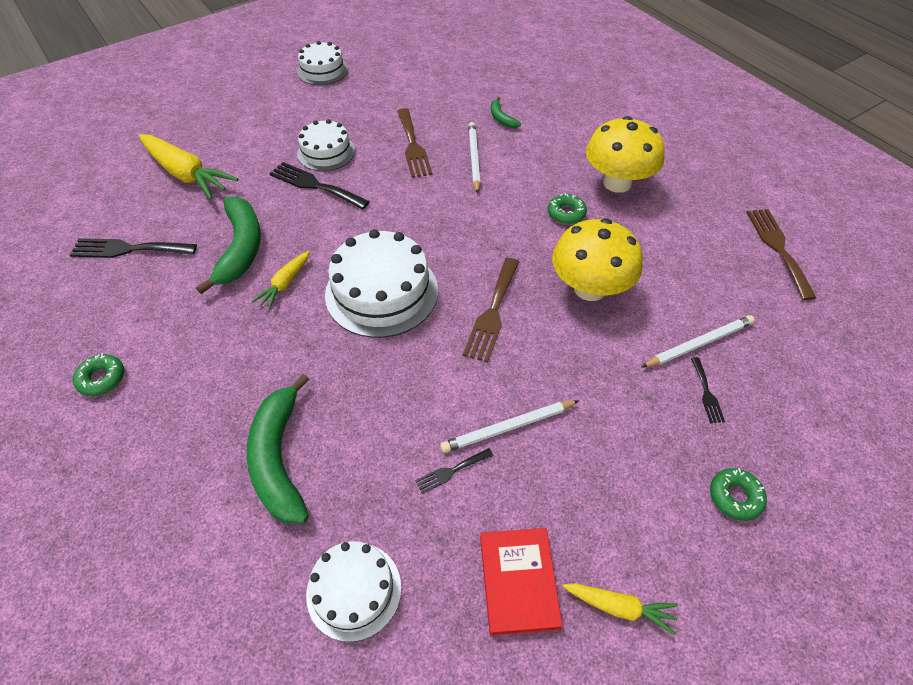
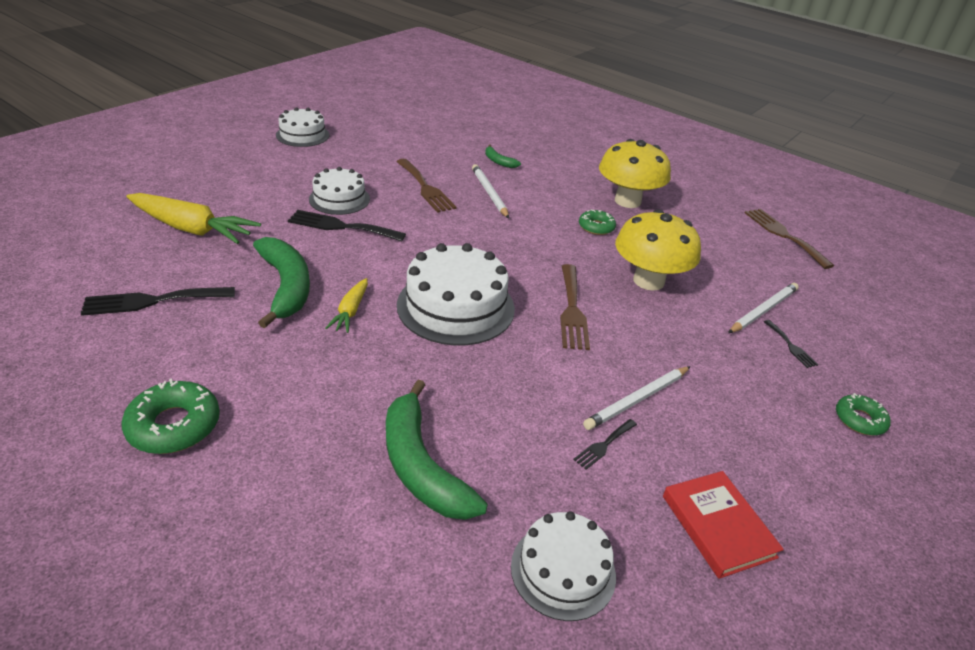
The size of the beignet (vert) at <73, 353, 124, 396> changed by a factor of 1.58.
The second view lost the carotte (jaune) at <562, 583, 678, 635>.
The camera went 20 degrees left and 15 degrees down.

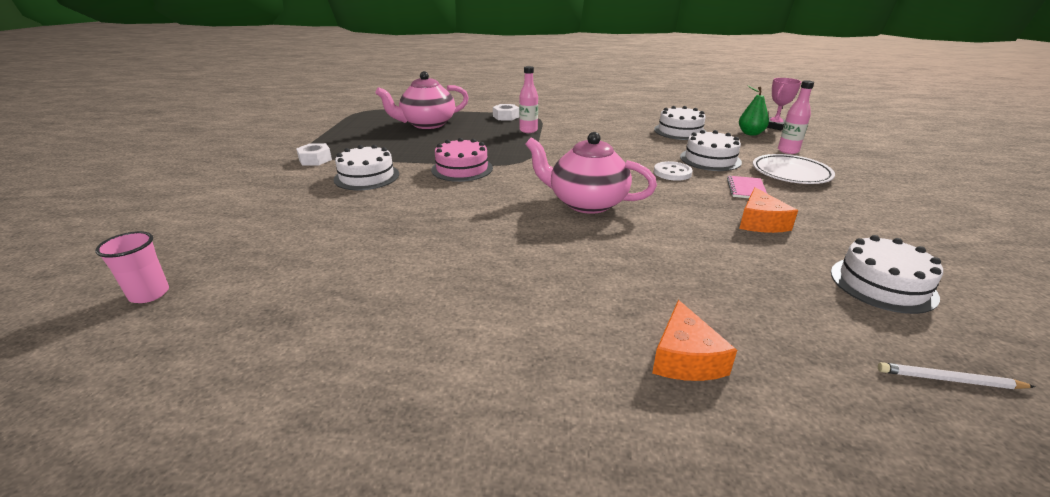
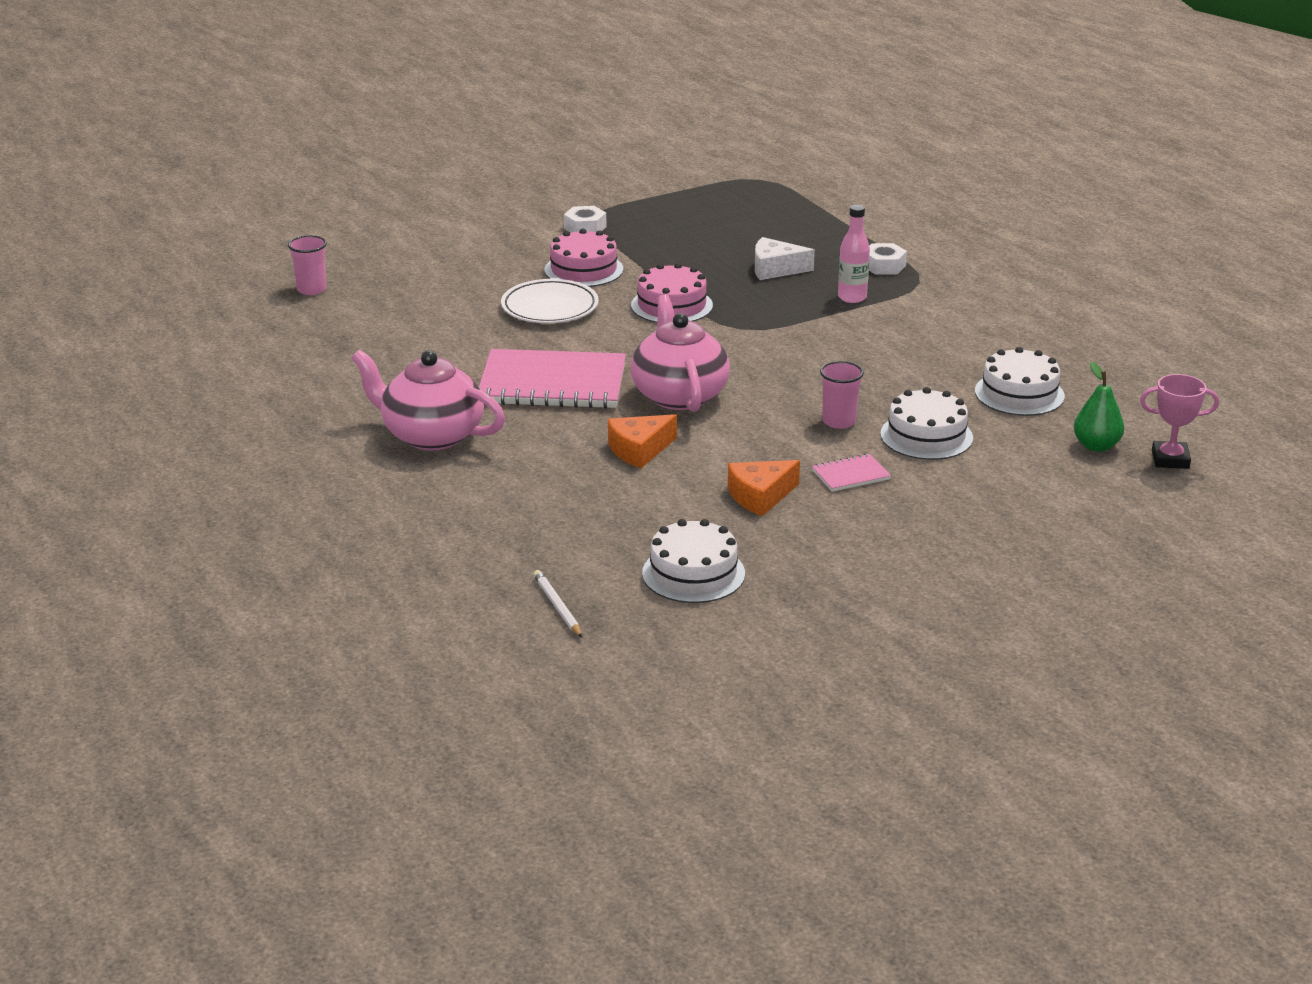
The théière (rose) ended up elsewhere, having gone from <375, 71, 469, 129> to <351, 350, 505, 451>.
The second view gained the carnet (rose) at <479, 349, 626, 409>.
The assiette (blanc) ended up elsewhere, having gone from <753, 154, 835, 184> to <501, 279, 599, 323>.
What was the gâteau (blanc) at <334, 145, 399, 190> turned into the gâteau (rose) at <544, 229, 623, 287>.
The fromage (orange) ended up elsewhere, having gone from <652, 300, 737, 381> to <608, 414, 677, 468>.
The second view gained the fromage (blanc) at <755, 237, 815, 280>.
Where the bouton (blanc) stood at <654, 161, 693, 181>, the gobelet (rose) came to stand at <820, 361, 864, 429>.
The second view lost the bouteille (rose) at <778, 80, 814, 154>.
The camera went 55 degrees right and 0 degrees up.

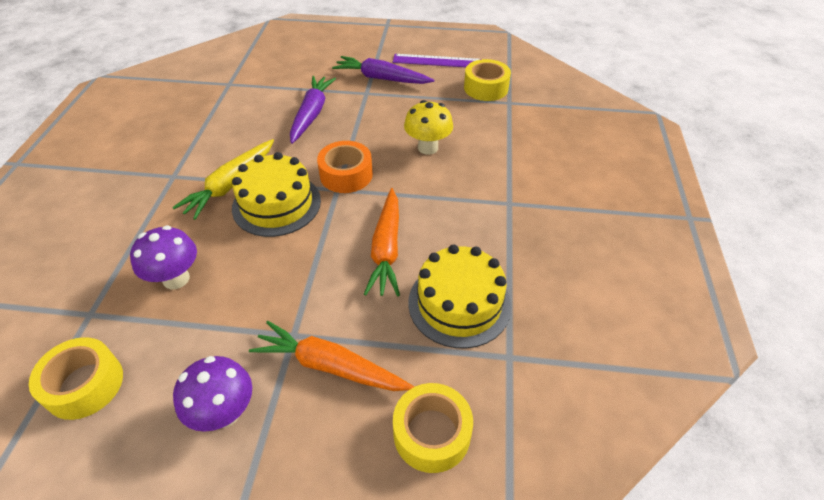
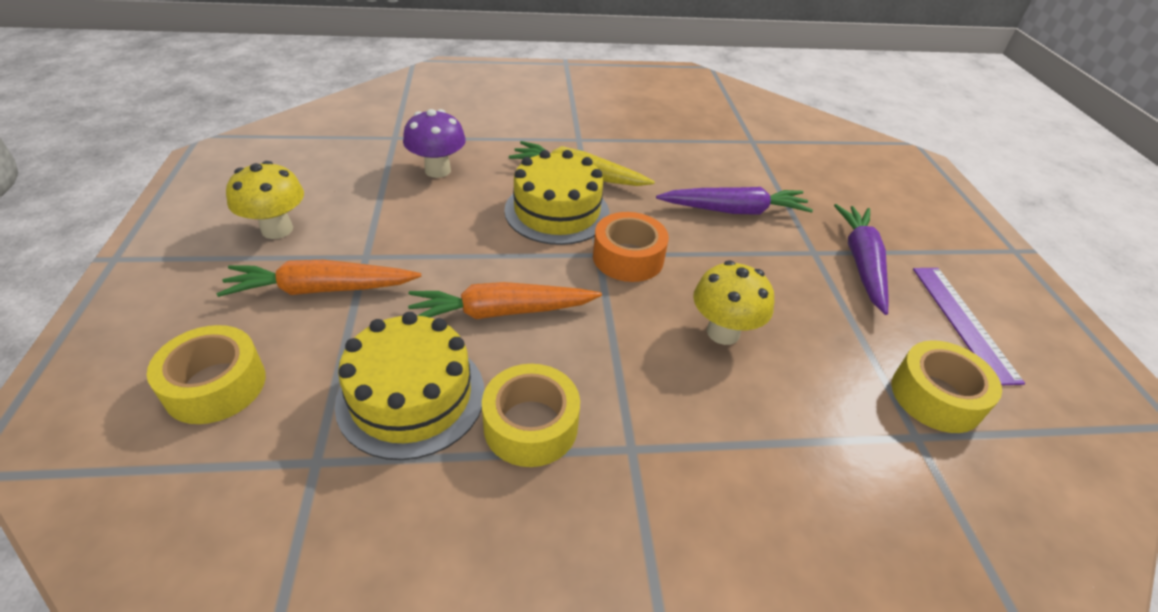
The carotte (orange) at <249, 321, 414, 391> ended up facing another way, 105 degrees counterclockwise from before.
What was the champignon (violet) at <173, 356, 252, 432> turned into the champignon (jaune) at <226, 161, 304, 239>.
The ruban adhésif (jaune) ended up elsewhere, having gone from <29, 337, 123, 420> to <482, 364, 580, 467>.
The camera went 75 degrees right and 5 degrees down.

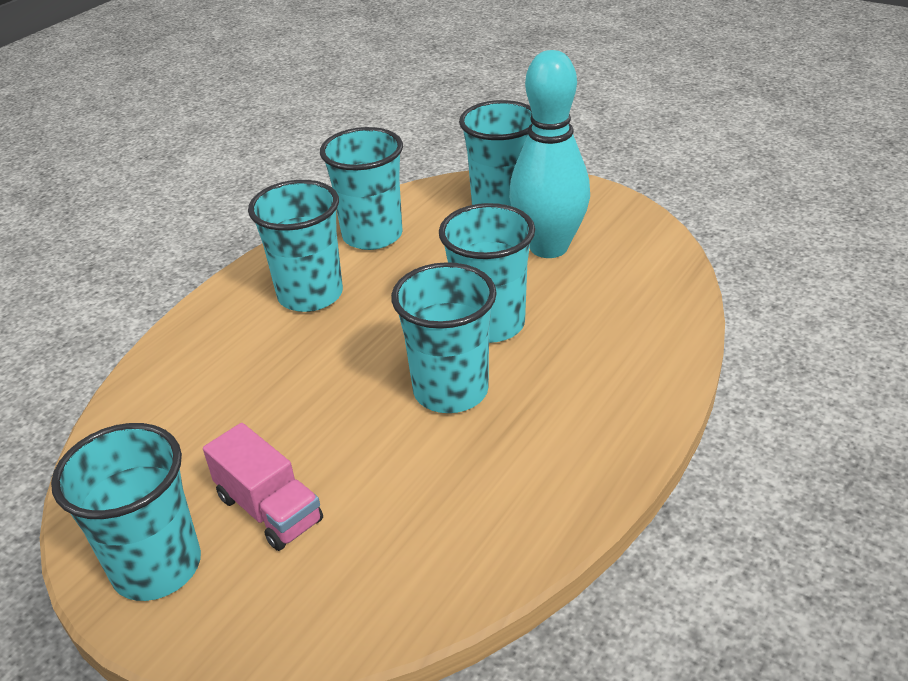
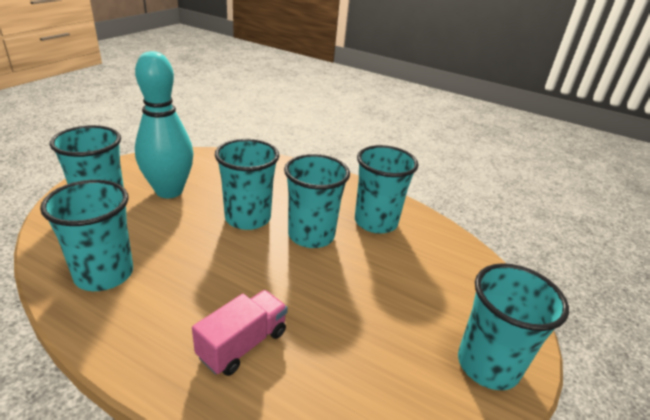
The camion (rose) ended up elsewhere, having gone from <203, 423, 323, 551> to <192, 290, 288, 376>.
The gobelet (turquoise) ended up elsewhere, having gone from <248, 180, 343, 312> to <355, 145, 419, 234>.
The camera went 100 degrees left and 5 degrees down.

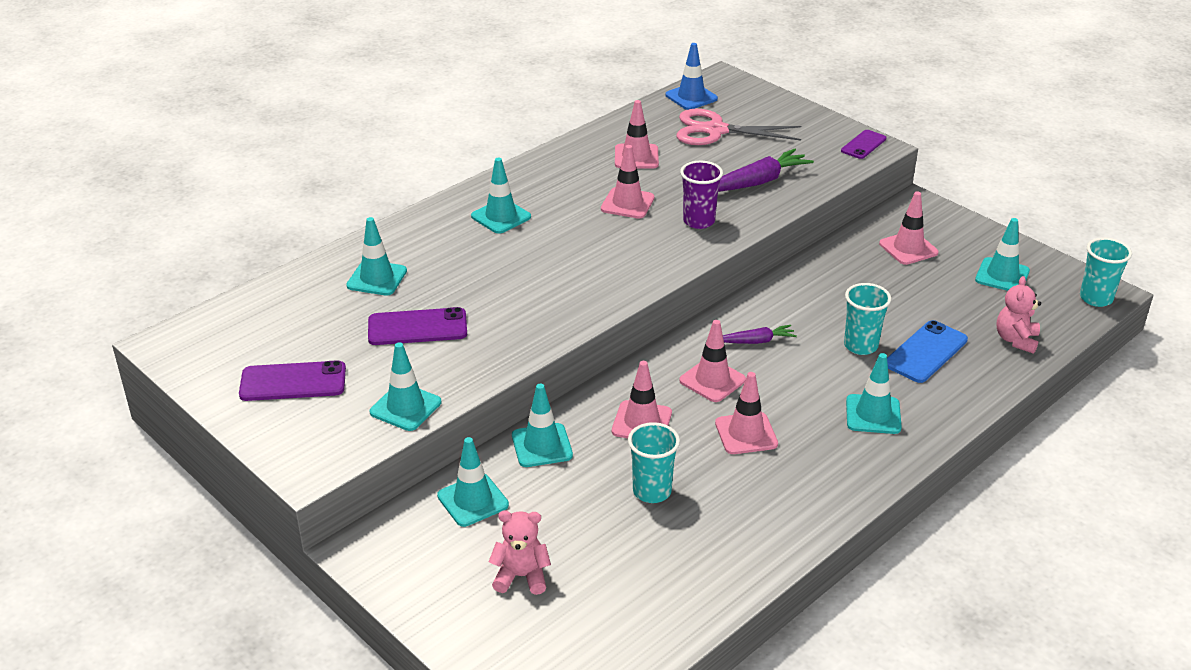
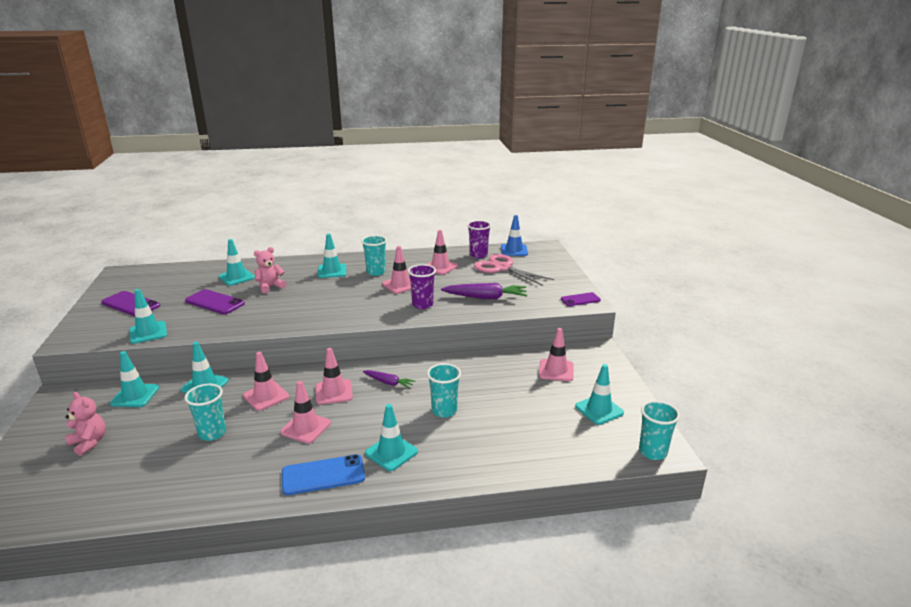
The ours en peluche (rose) ended up elsewhere, having gone from <997, 276, 1041, 354> to <254, 247, 286, 293>.
The téléphone (bleu) ended up elsewhere, having gone from <887, 320, 968, 383> to <282, 454, 365, 495>.
The second view gained the gobelet (turquoise) at <361, 235, 387, 276>.
The second view gained the gobelet (violet) at <467, 220, 491, 258>.
The camera went 35 degrees right and 10 degrees down.

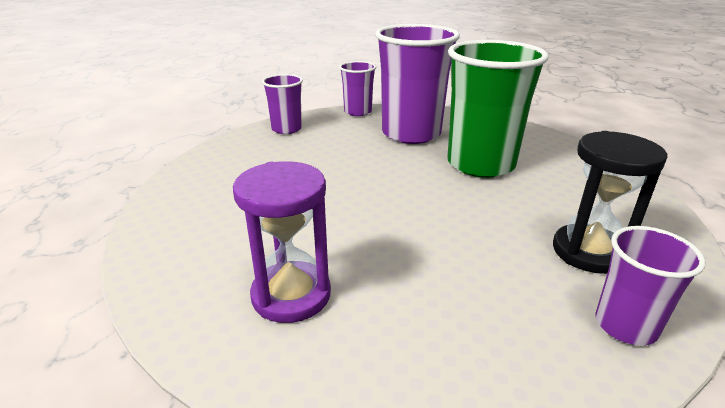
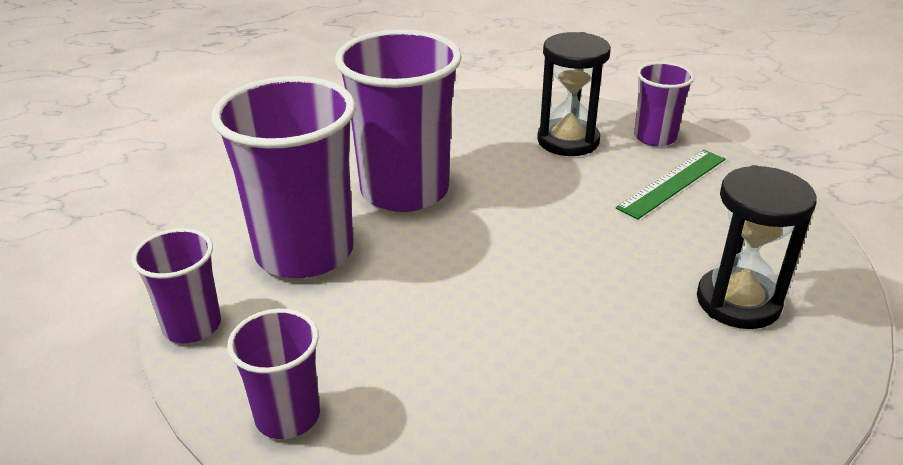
What was the gobelet (vert) at <447, 40, 549, 178> turned into the gobelet (violet) at <335, 29, 462, 212>.
The second view gained the règle (vert) at <616, 150, 725, 219>.
What was the sablier (violet) at <233, 161, 331, 323> turned into the sablier (noir) at <697, 165, 817, 329>.
The camera went 100 degrees left and 5 degrees up.

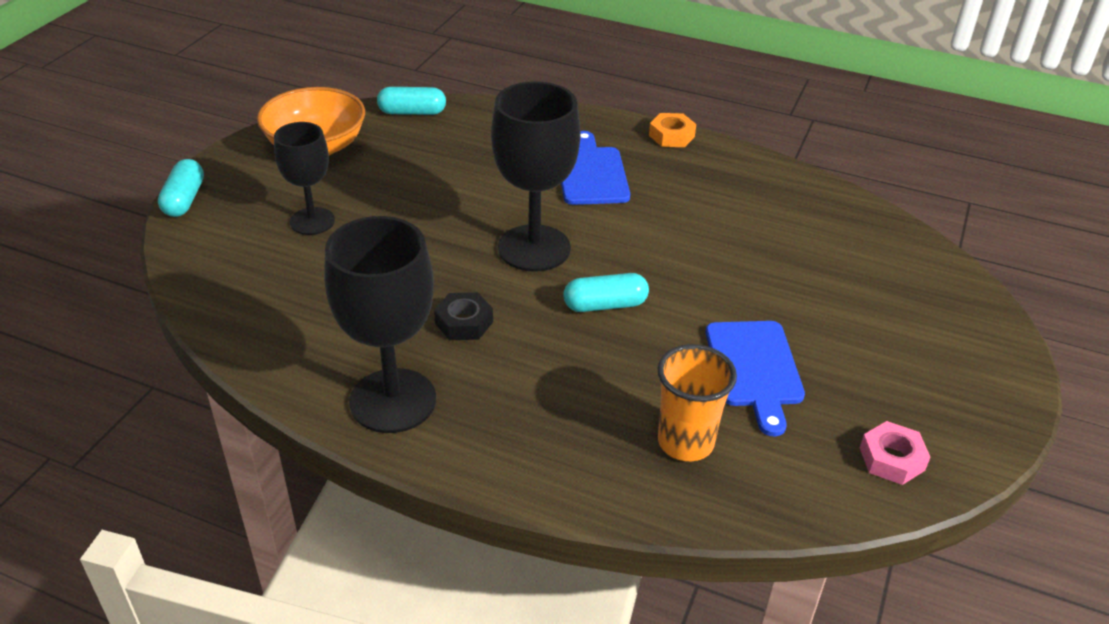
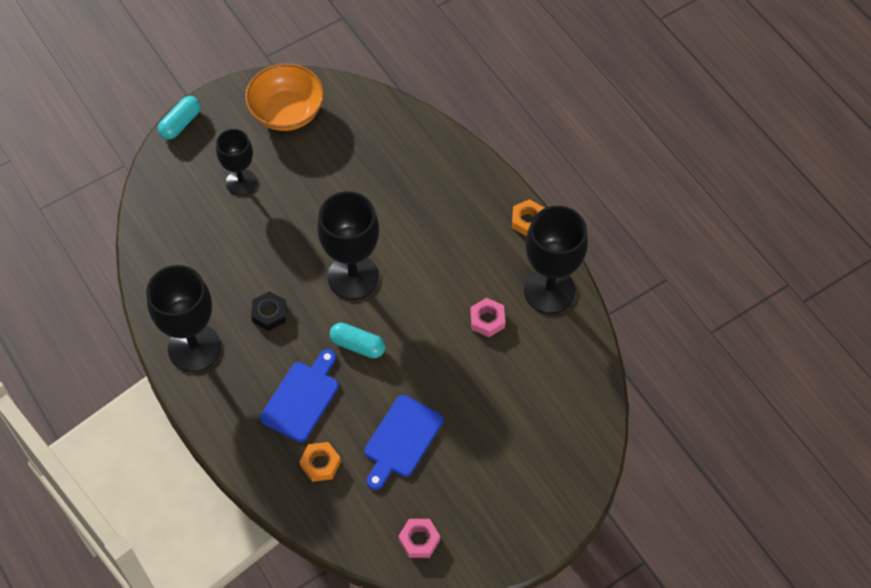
The planche à découper (bleu) ended up elsewhere, having gone from <561, 131, 630, 205> to <260, 349, 339, 442>.
Where the gobelet (orange) stood at <657, 344, 737, 461>, the écrou (orange) came to stand at <300, 442, 341, 482>.
The second view gained the écrou (rose) at <470, 298, 505, 337>.
The second view gained the verre à pied (noir) at <524, 206, 588, 314>.
The second view lost the gélule (turquoise) at <377, 87, 446, 115>.
The camera went 35 degrees right and 20 degrees up.

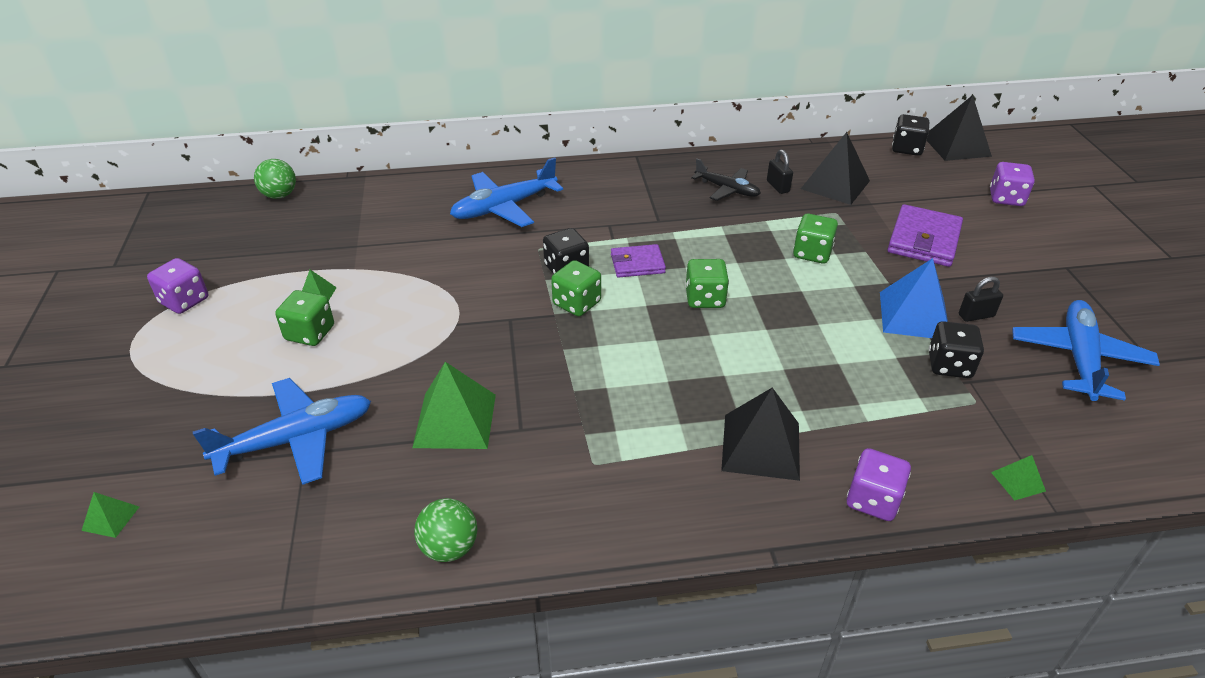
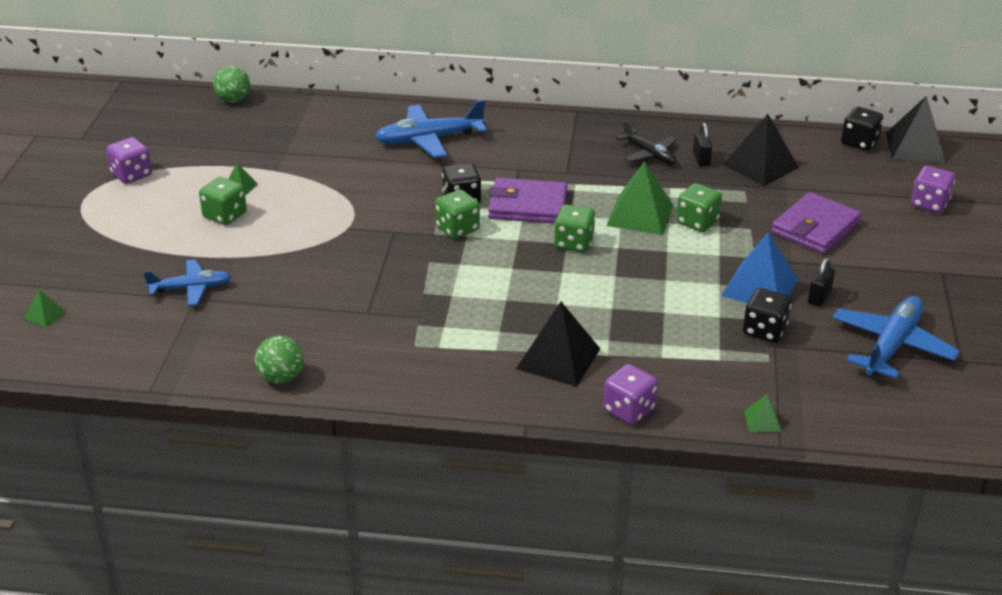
The size of the avion (bleu) at <193, 378, 371, 485> changed by a factor of 0.63.
The size of the portefeuille (violet) at <611, 244, 666, 278> changed by a factor of 1.60.
The pyramide (vert) ended up elsewhere, having gone from <412, 362, 496, 449> to <606, 161, 673, 235>.
The cadenas (noir) at <959, 277, 1003, 322> ended up facing another way, 60 degrees counterclockwise from before.
The camera went 15 degrees right and 5 degrees down.

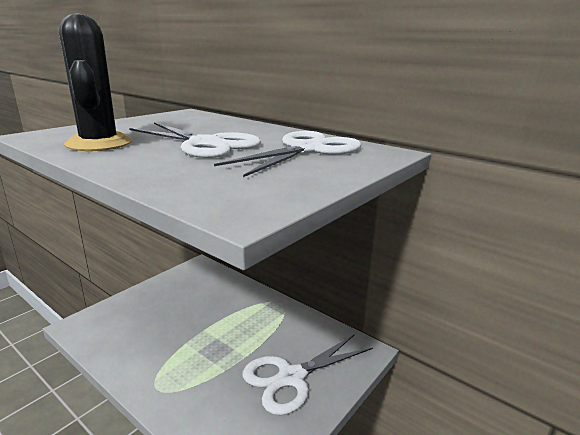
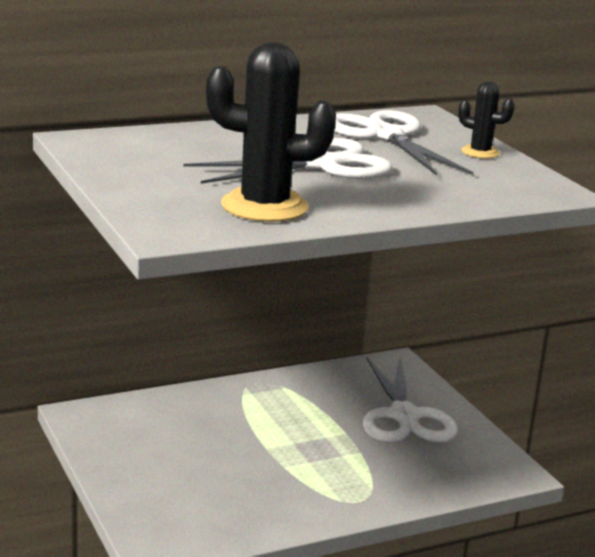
The second view gained the cactus (noir) at <458, 81, 515, 159>.
The camera went 65 degrees left and 0 degrees up.

